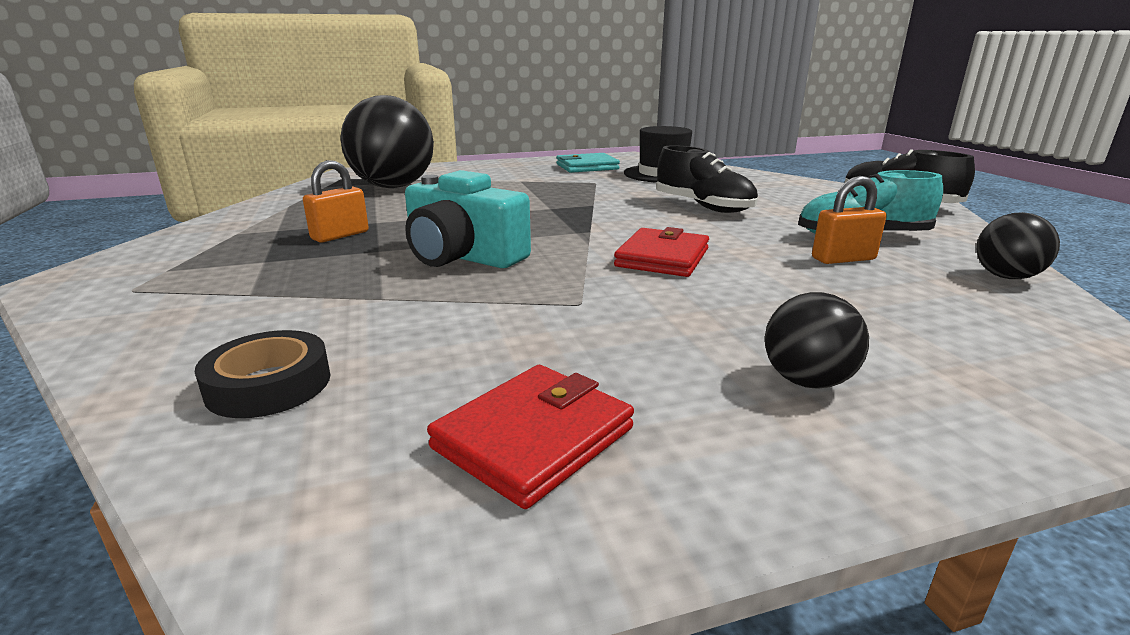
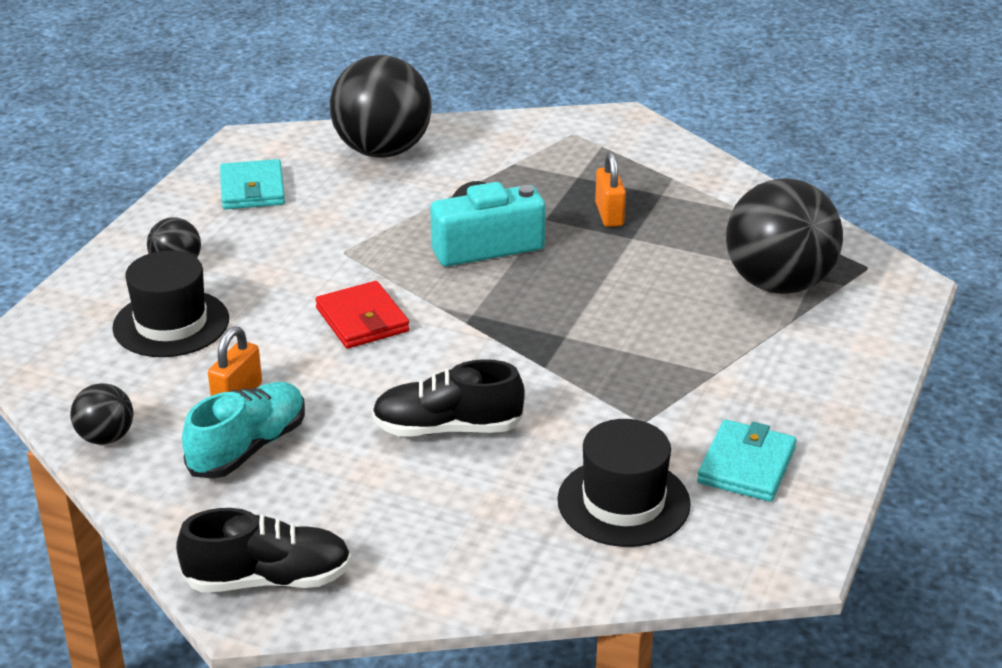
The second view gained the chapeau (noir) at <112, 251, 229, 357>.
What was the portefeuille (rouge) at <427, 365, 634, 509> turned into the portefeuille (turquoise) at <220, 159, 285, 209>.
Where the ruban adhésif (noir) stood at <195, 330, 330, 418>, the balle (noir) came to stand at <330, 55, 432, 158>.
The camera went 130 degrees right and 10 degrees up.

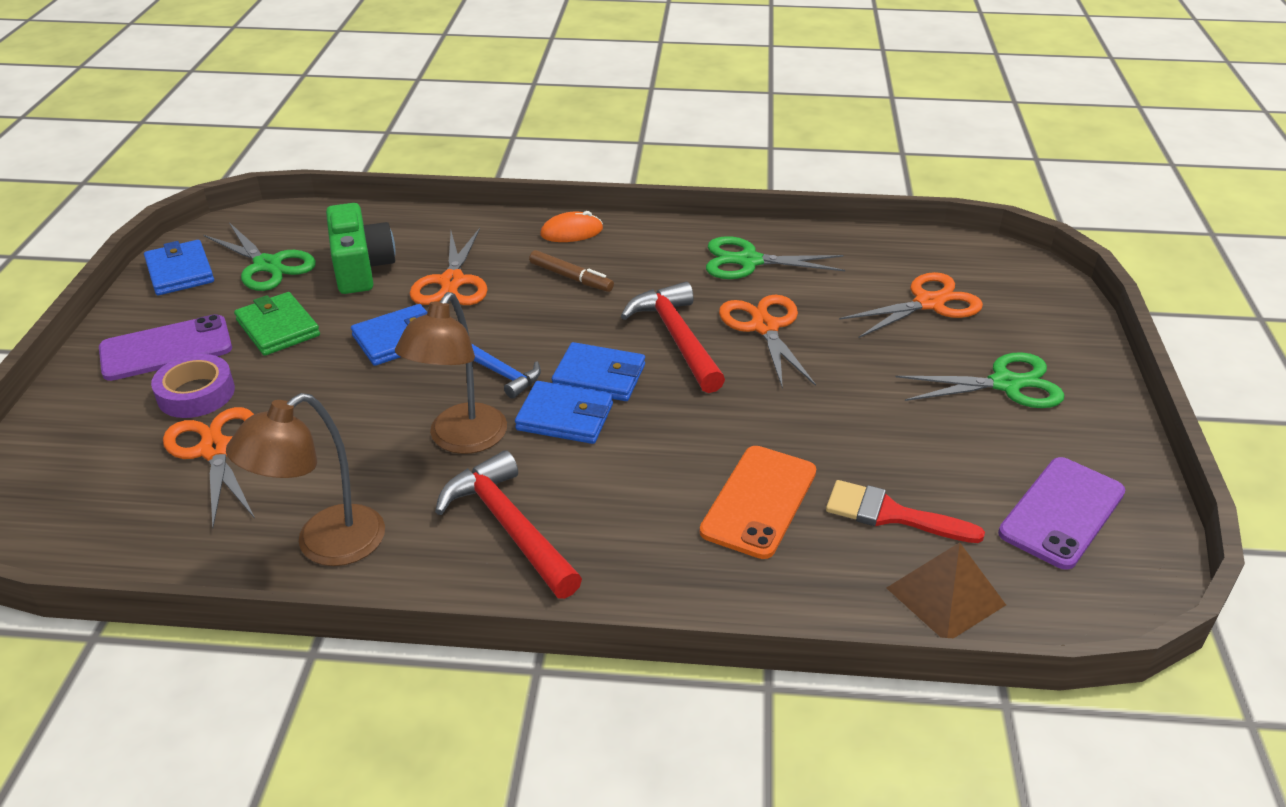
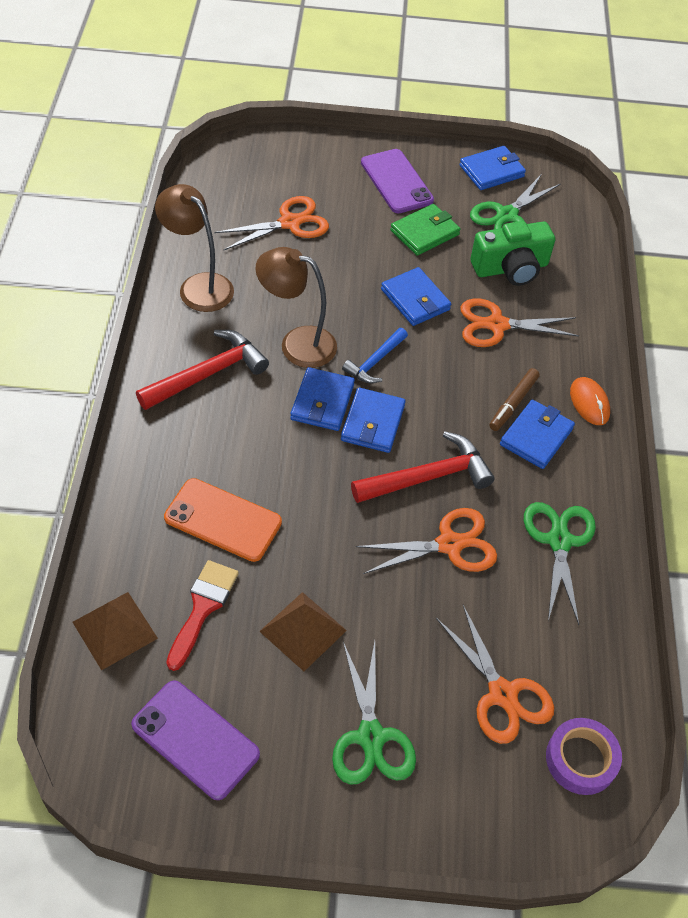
The second view gained the pyramide (marron) at <259, 592, 347, 671>.
The second view gained the portefeuille (bleu) at <500, 400, 575, 469>.
The ruban adhésif (violet) ended up elsewhere, having gone from <151, 354, 235, 418> to <546, 718, 622, 795>.
The camera went 85 degrees right and 15 degrees up.

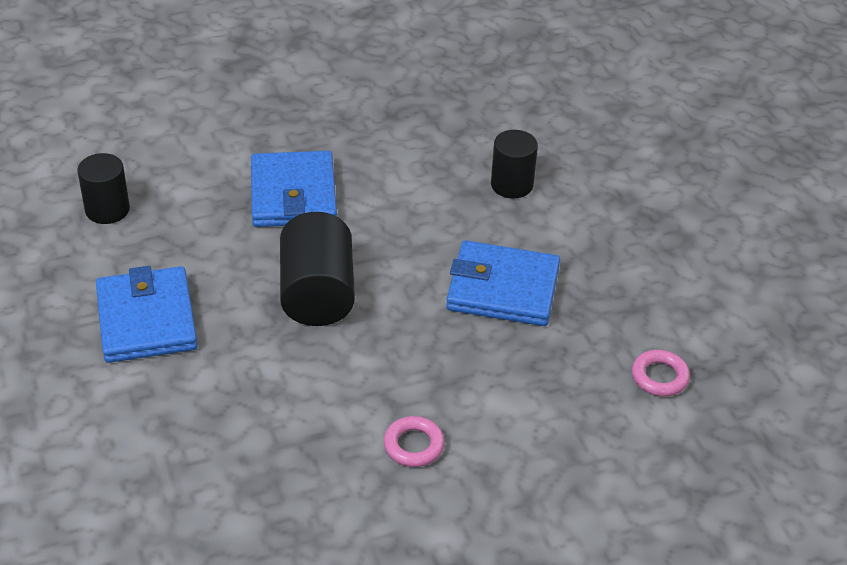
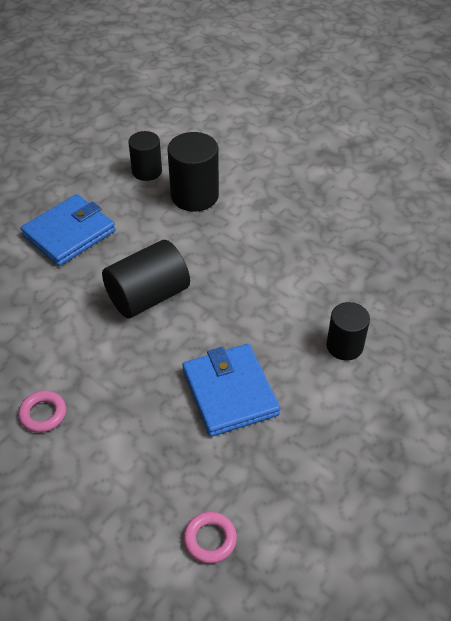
The second view gained the cylindre (noir) at <167, 132, 219, 212>.
The second view lost the portefeuille (bleu) at <251, 151, 337, 227>.
The camera went 60 degrees right and 5 degrees up.

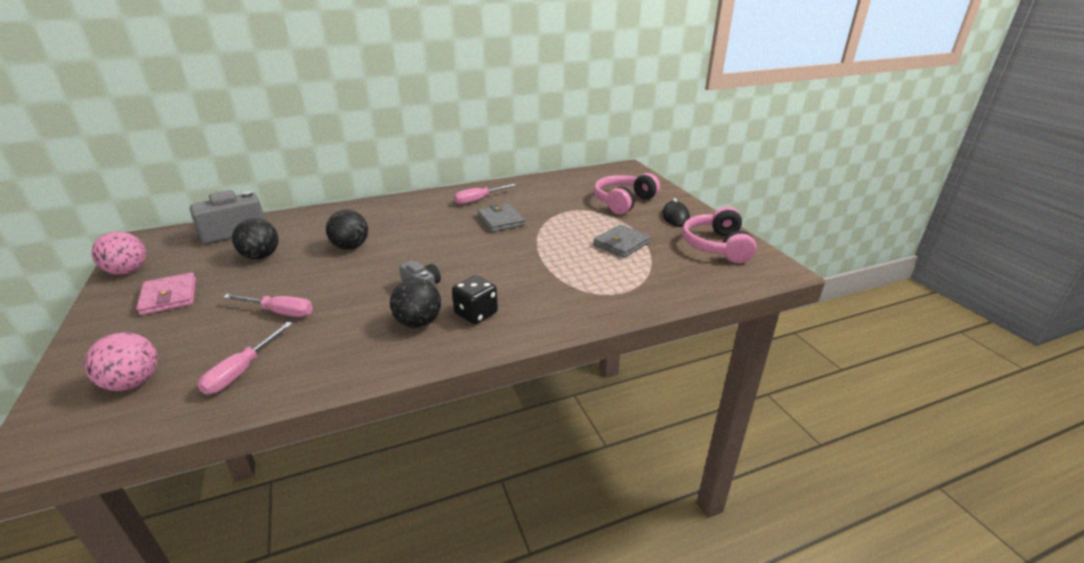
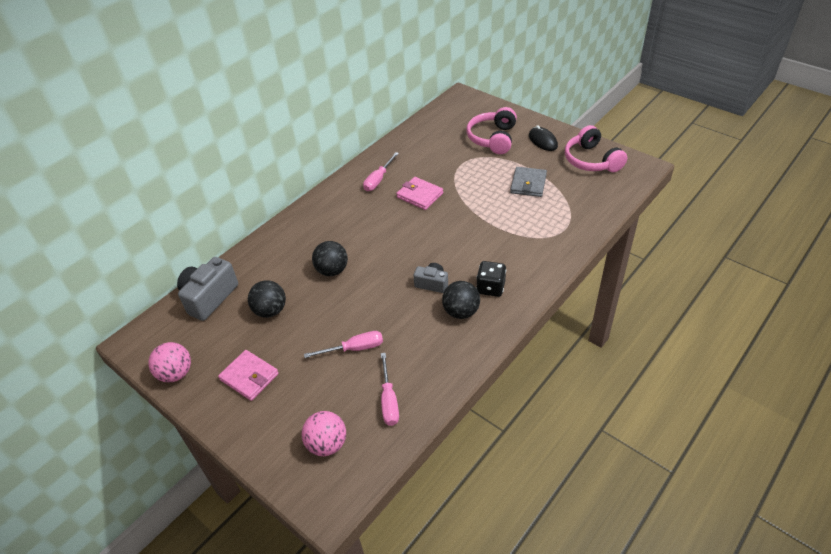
What was the portefeuille (gris) at <478, 204, 525, 232> turned into the portefeuille (rose) at <396, 177, 443, 210>.
The camera went 25 degrees left and 15 degrees up.

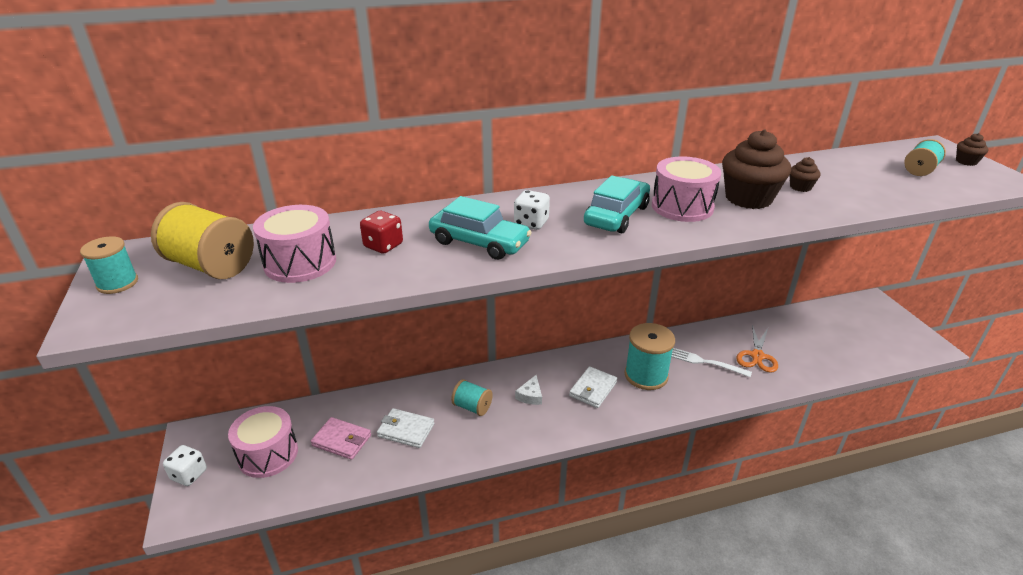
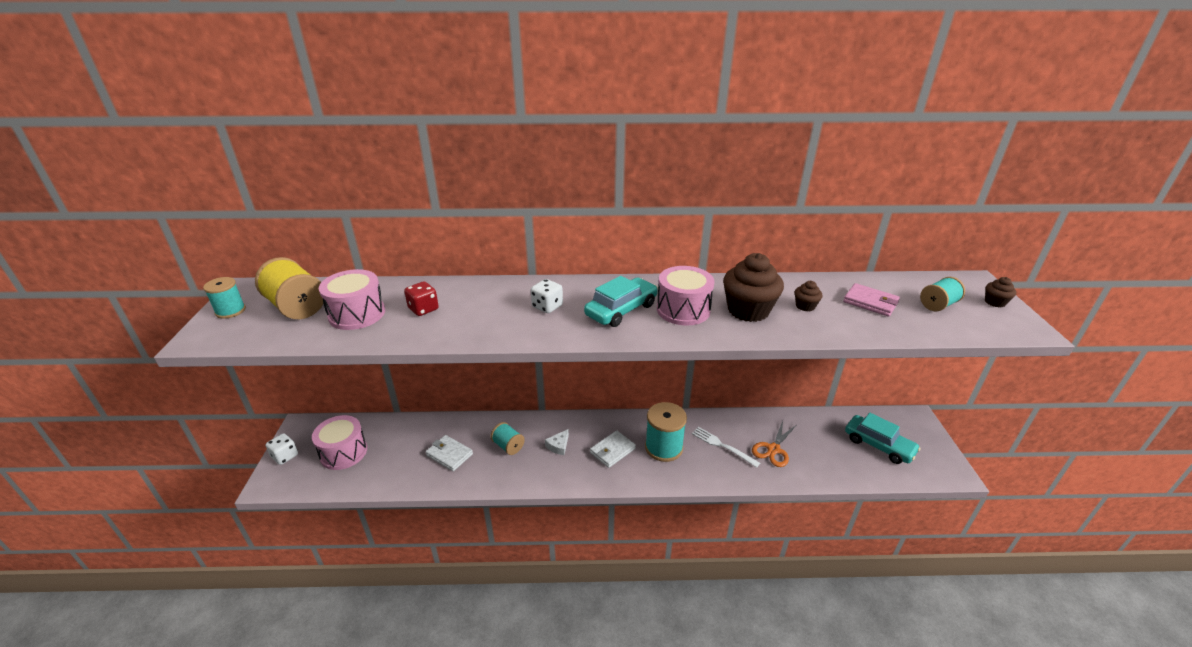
The portefeuille (rose) ended up elsewhere, having gone from <311, 417, 371, 460> to <843, 283, 900, 317>.
The voiture (turquoise) ended up elsewhere, having gone from <429, 196, 532, 260> to <845, 413, 921, 464>.
The camera went 15 degrees right and 0 degrees up.

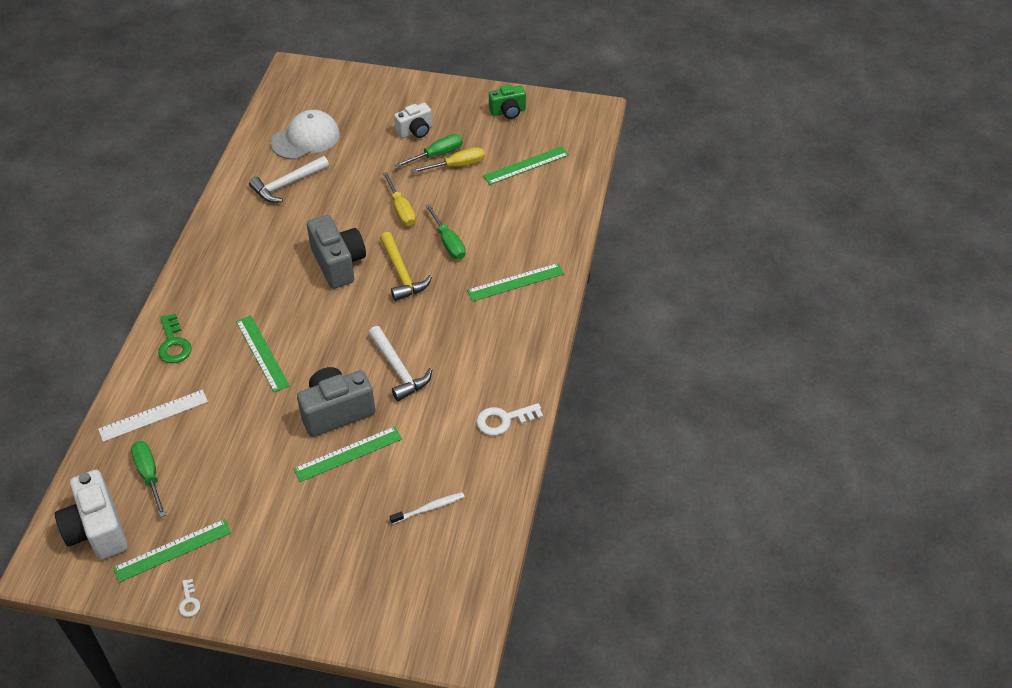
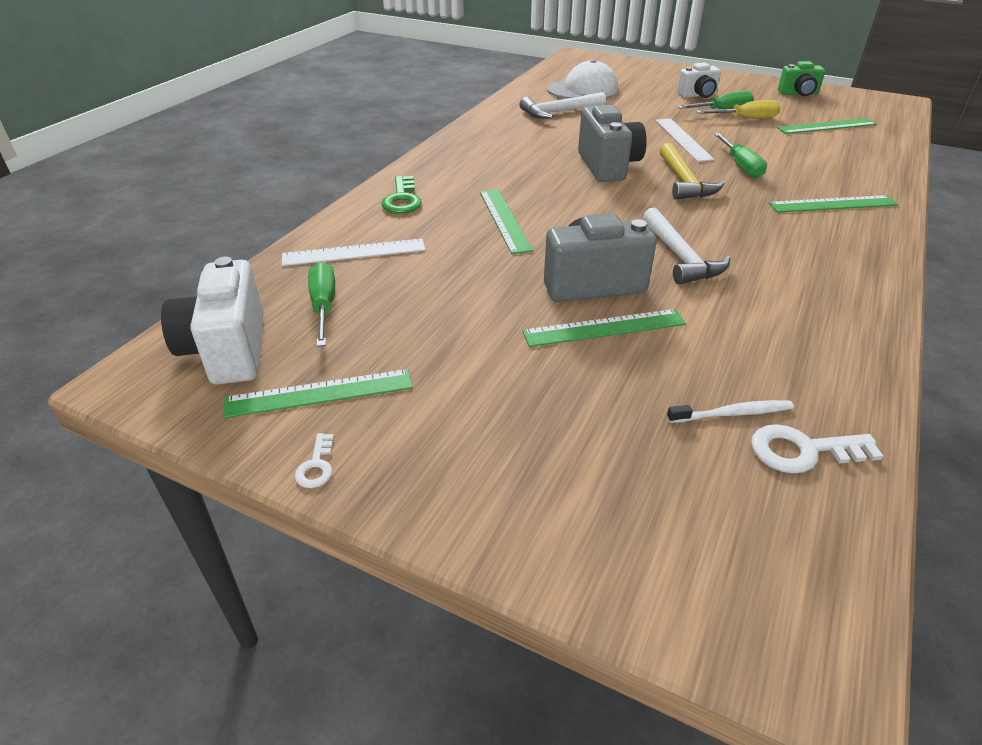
Where the tournevis (jaune) stood at <383, 172, 416, 227>, the règle (blanc) came to stand at <656, 119, 714, 162>.
The clé (blanc) ended up elsewhere, having gone from <476, 403, 543, 436> to <751, 424, 883, 474>.
The camera went 15 degrees right and 10 degrees down.

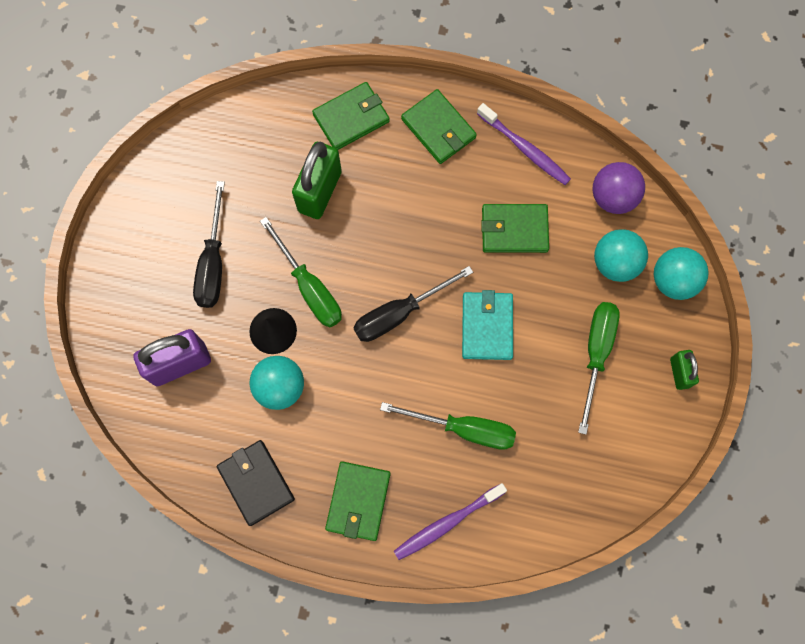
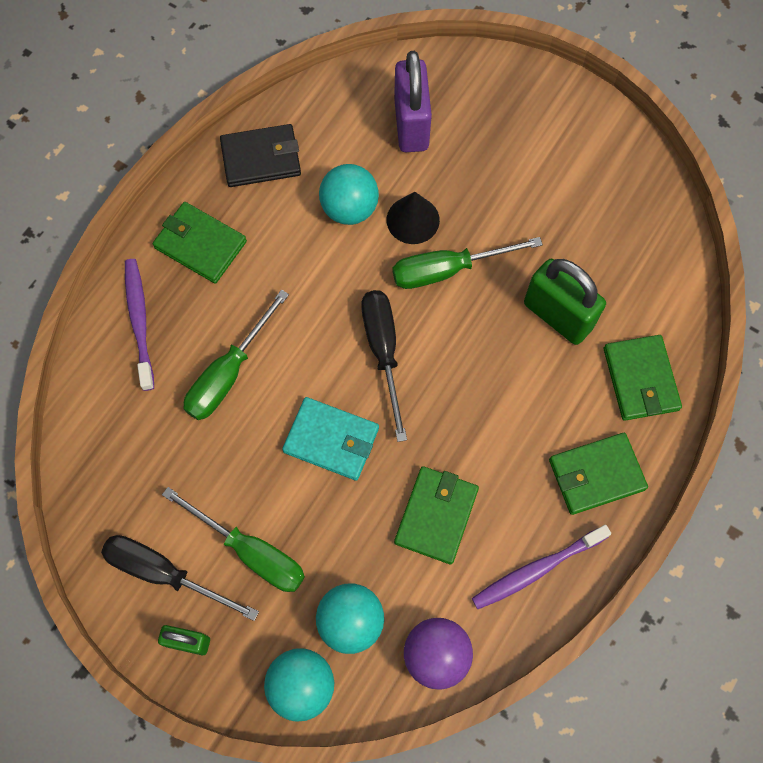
The tournevis (noir) ended up elsewhere, having gone from <193, 181, 225, 308> to <101, 535, 259, 621>.
The camera went 110 degrees right and 5 degrees down.

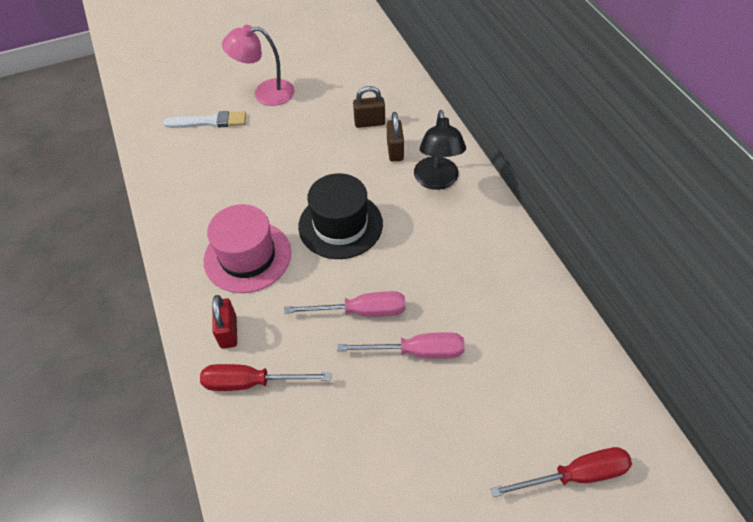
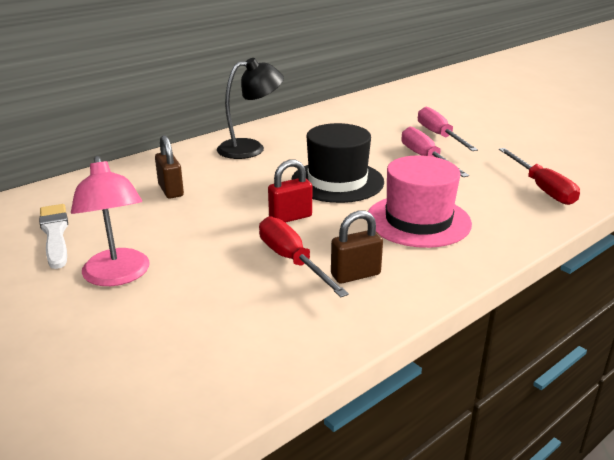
The pinceau (blanc) ended up elsewhere, having gone from <163, 111, 246, 128> to <39, 204, 68, 269>.
The tournevis (rouge) ended up elsewhere, having gone from <491, 447, 632, 497> to <259, 216, 349, 297>.
The cadenas (rouge) ended up elsewhere, having gone from <212, 295, 237, 349> to <268, 160, 312, 223>.
The cadenas (marron) ended up elsewhere, having gone from <387, 112, 404, 162> to <331, 210, 383, 284>.
The camera went 110 degrees left and 25 degrees down.

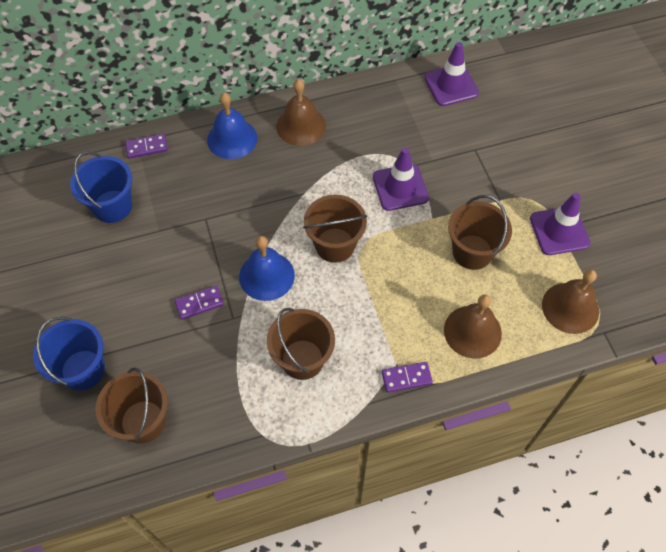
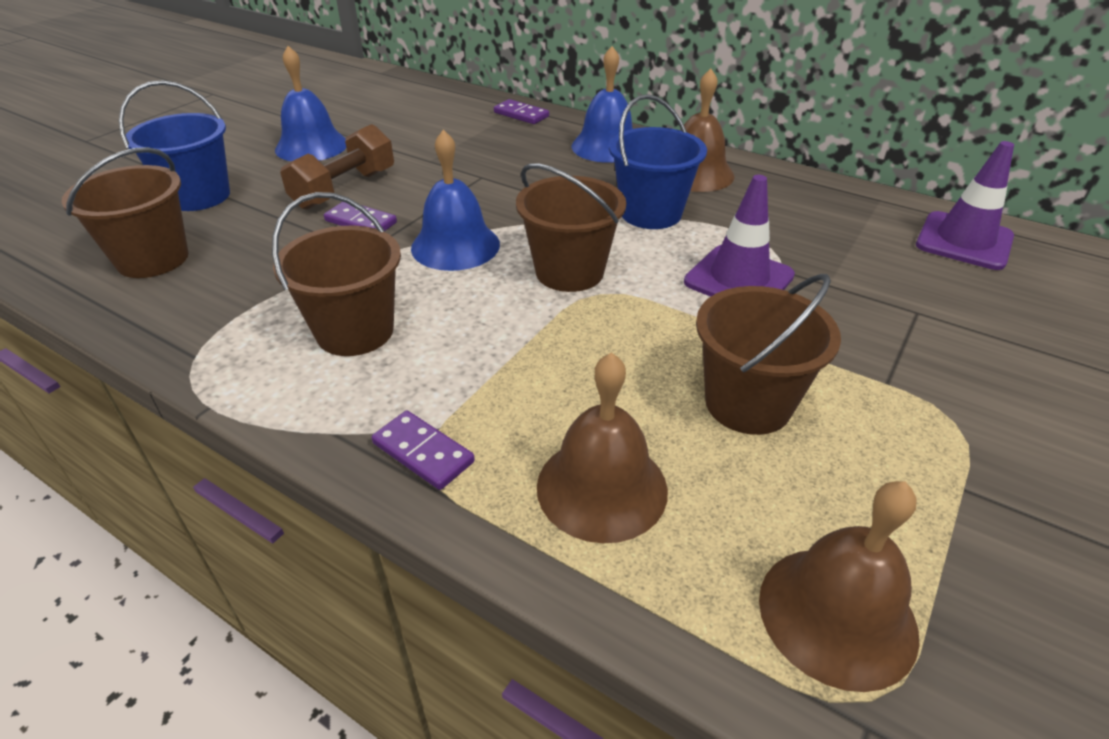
The second view gained the cloche (bleu) at <275, 46, 346, 161>.
The second view gained the haltère (marron) at <280, 124, 394, 210>.
The seau (bleu) ended up elsewhere, having gone from <70, 152, 132, 223> to <609, 94, 707, 229>.
The second view lost the cône de chantier (violet) at <530, 193, 590, 255>.
The camera went 50 degrees right and 20 degrees down.

